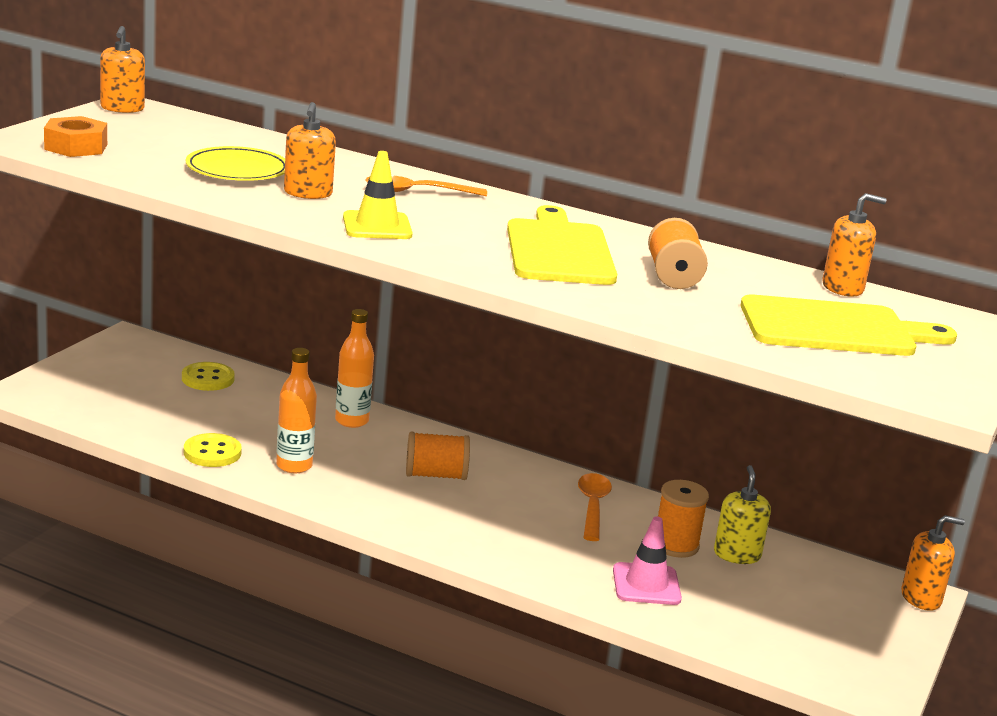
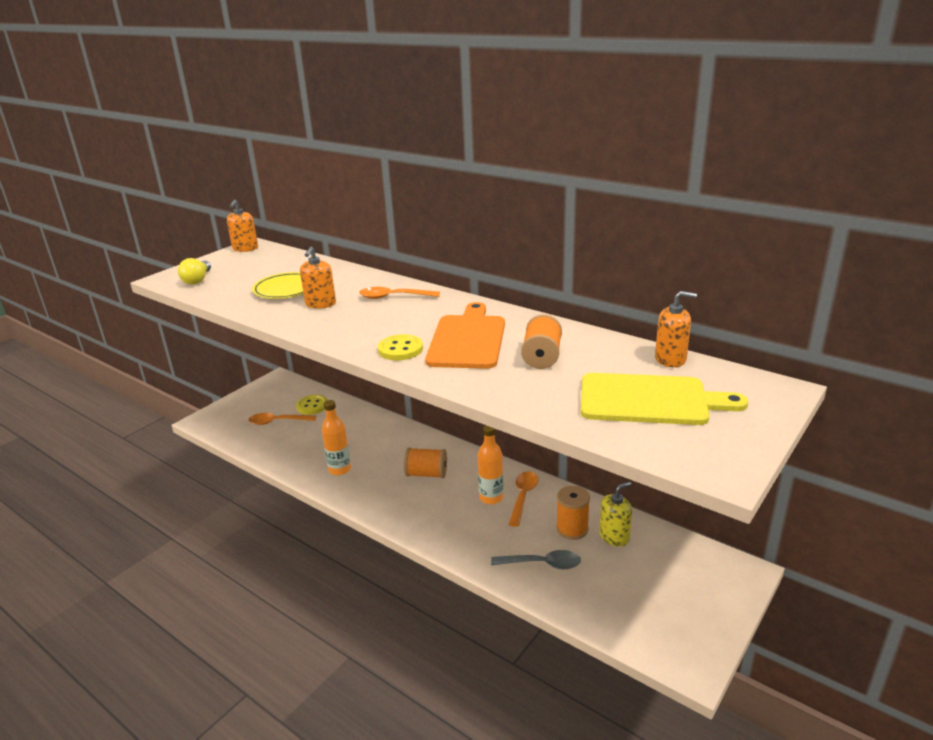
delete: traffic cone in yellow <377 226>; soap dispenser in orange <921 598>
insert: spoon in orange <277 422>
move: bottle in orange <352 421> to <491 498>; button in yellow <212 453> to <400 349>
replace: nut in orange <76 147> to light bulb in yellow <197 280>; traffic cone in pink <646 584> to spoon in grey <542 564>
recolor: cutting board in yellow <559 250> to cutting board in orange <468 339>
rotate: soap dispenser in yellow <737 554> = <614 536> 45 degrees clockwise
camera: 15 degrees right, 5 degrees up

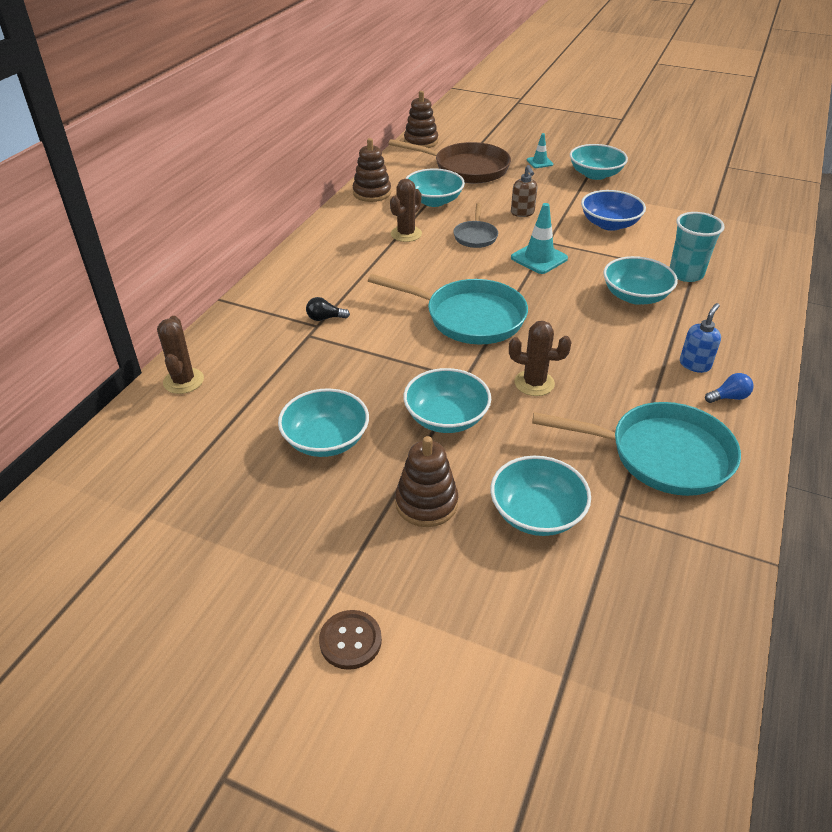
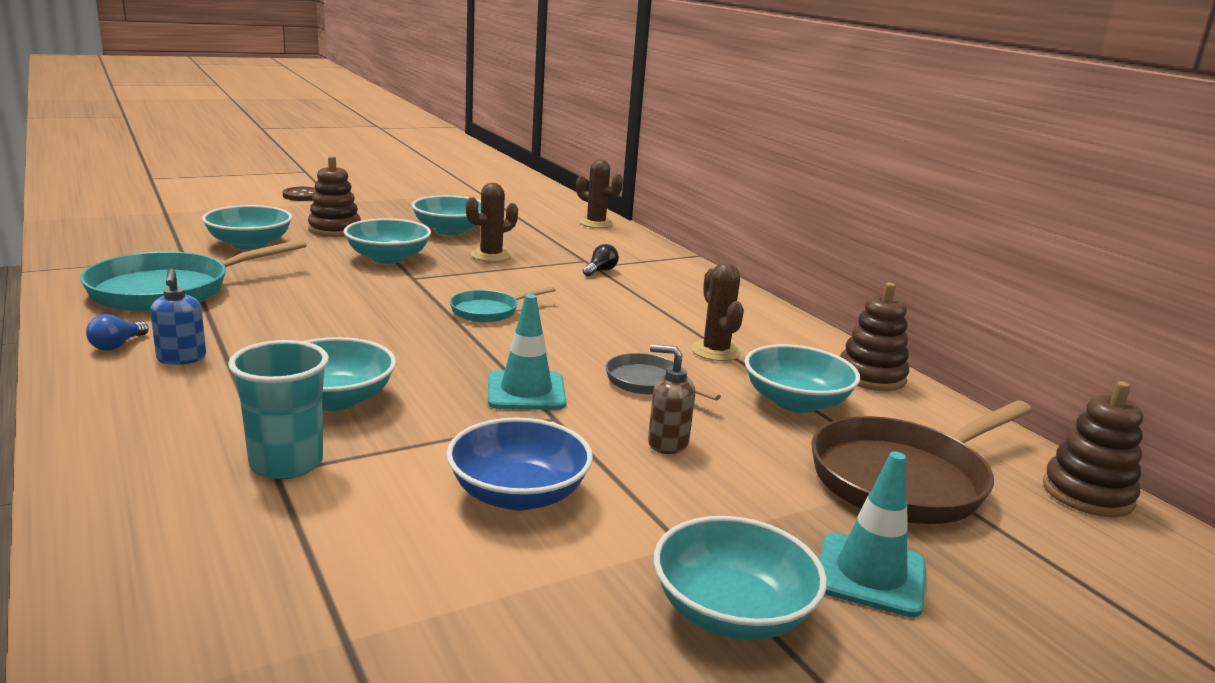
move: cactus in brown <534 383> to <491 256>
resize: traffic cone in turquoise <539 162> = <870 575> x1.66; pan in turquoise <469 318> = <488 311> x0.53
camera: 125 degrees right, 20 degrees down

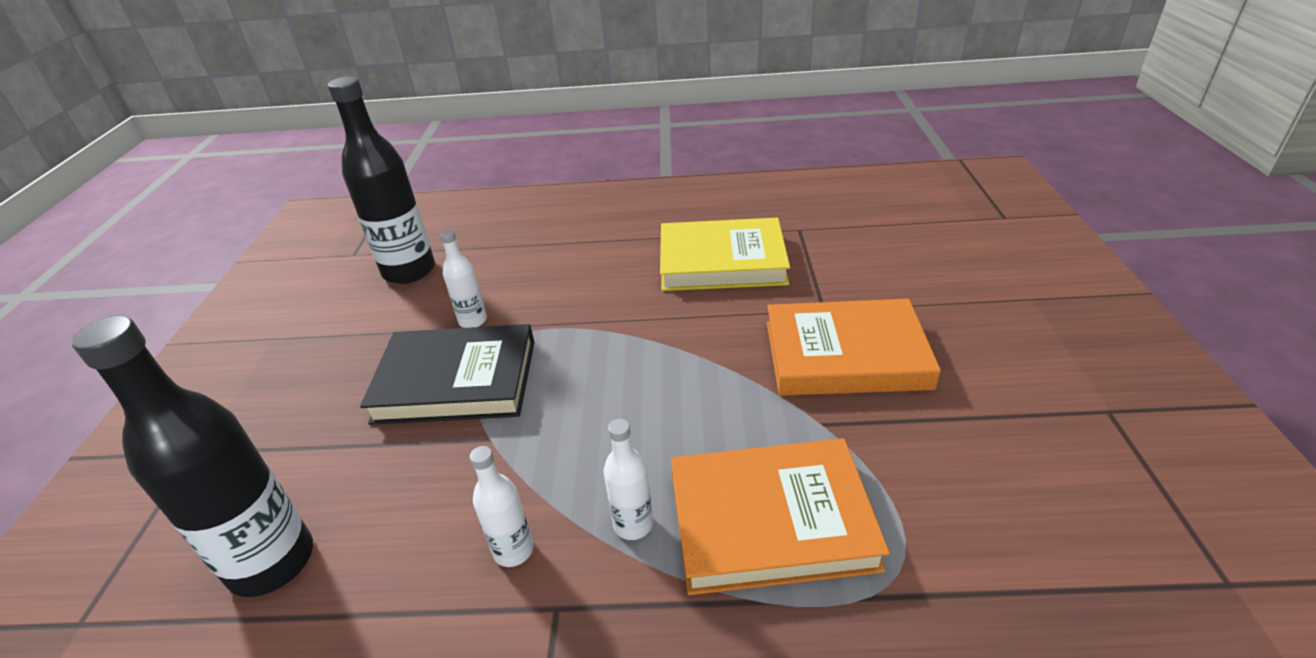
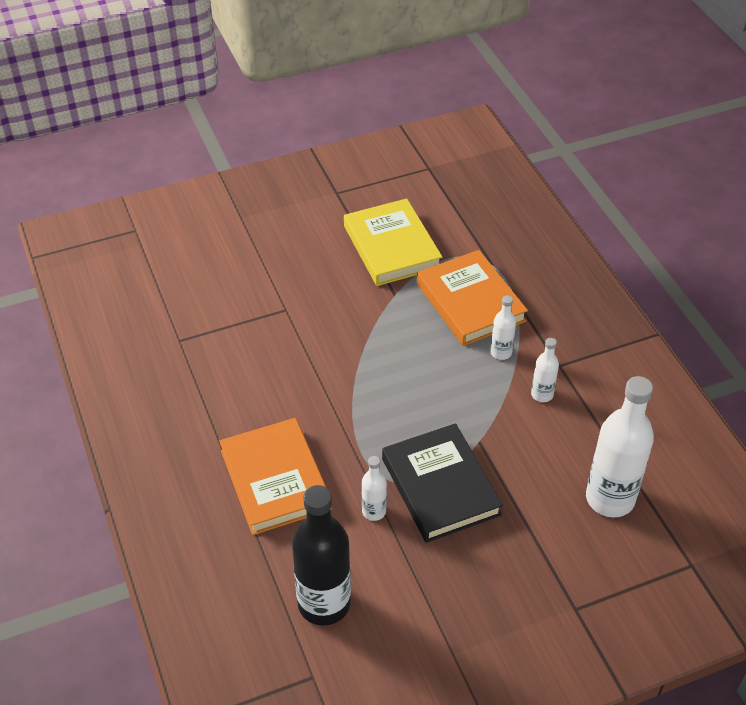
move: book in yellow <722 261> to <391 247>; book in orange <845 355> to <275 480>
recolor: bottle in black <272 562> to bottle in white <610 499>
camera: 115 degrees left, 10 degrees up

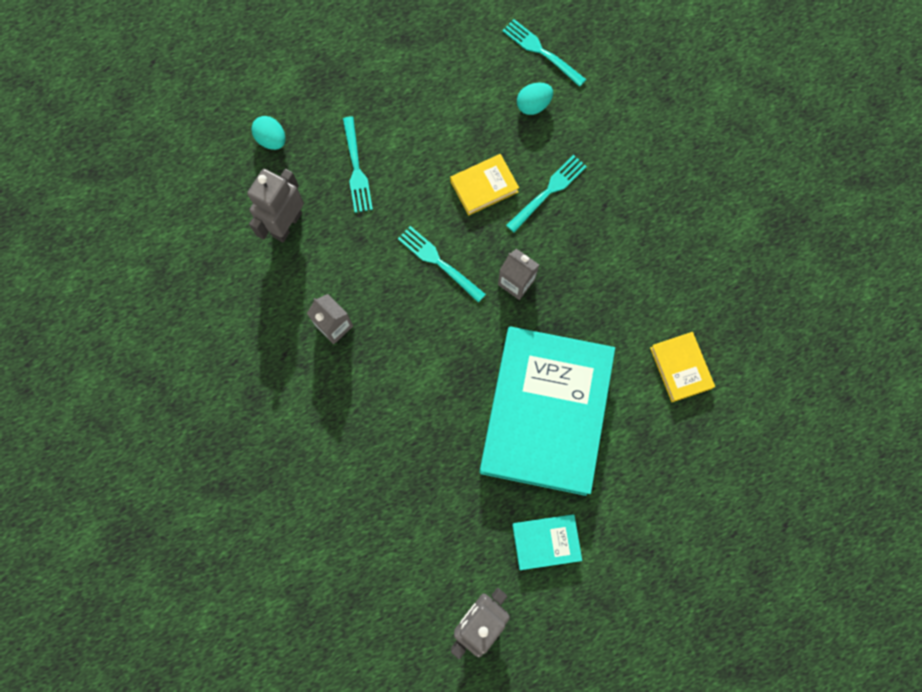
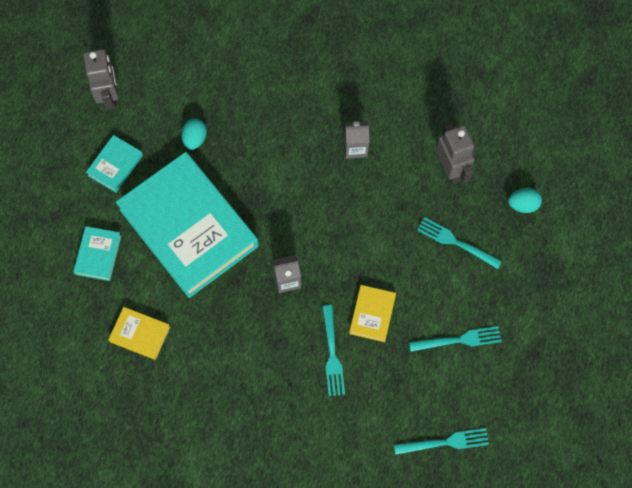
insert: book in turquoise <98 255>
move: egg in turquoise <533 105> to <195 139>; fork in turquoise <439 262> to <458 340>
camera: 130 degrees right, 5 degrees down

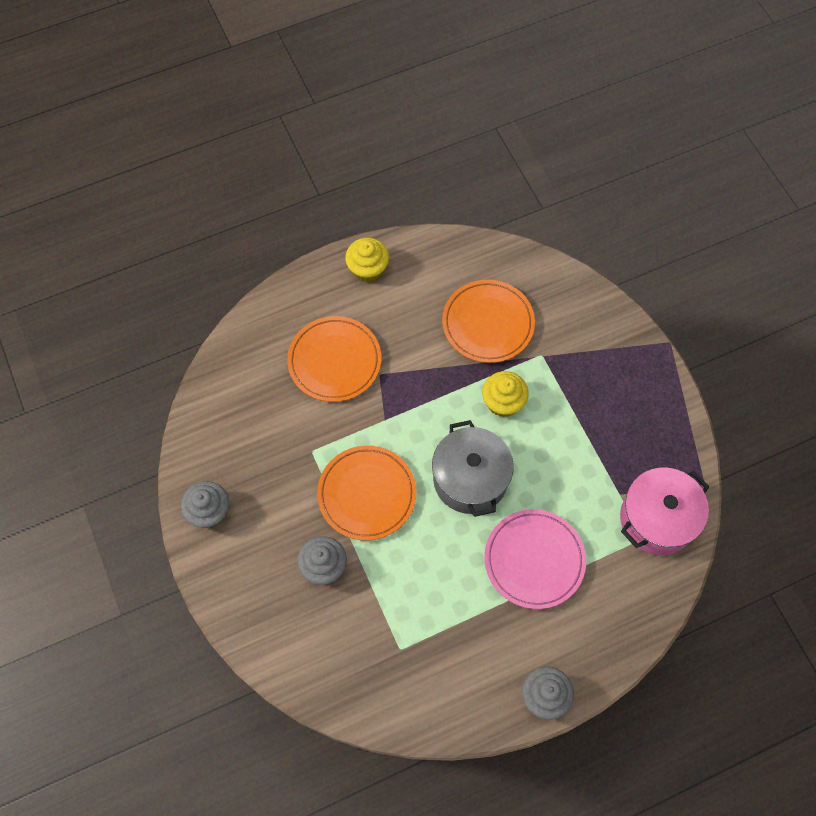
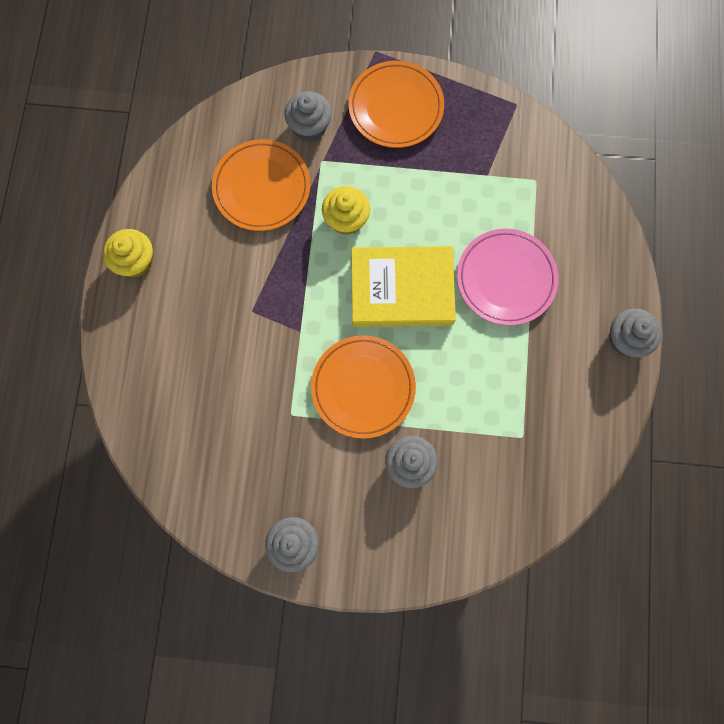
delete: pot in pink <657 519>
insert: cupcake in grey <309 126>
move: plate in orange <334 361> to <396 107>
replace: pot in grey <470 479> to book in yellow <402 289>
camera: 60 degrees left, 10 degrees up

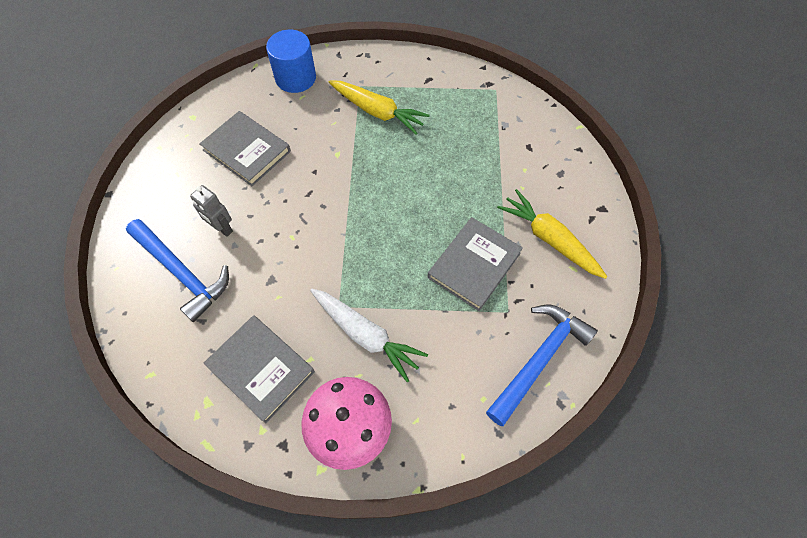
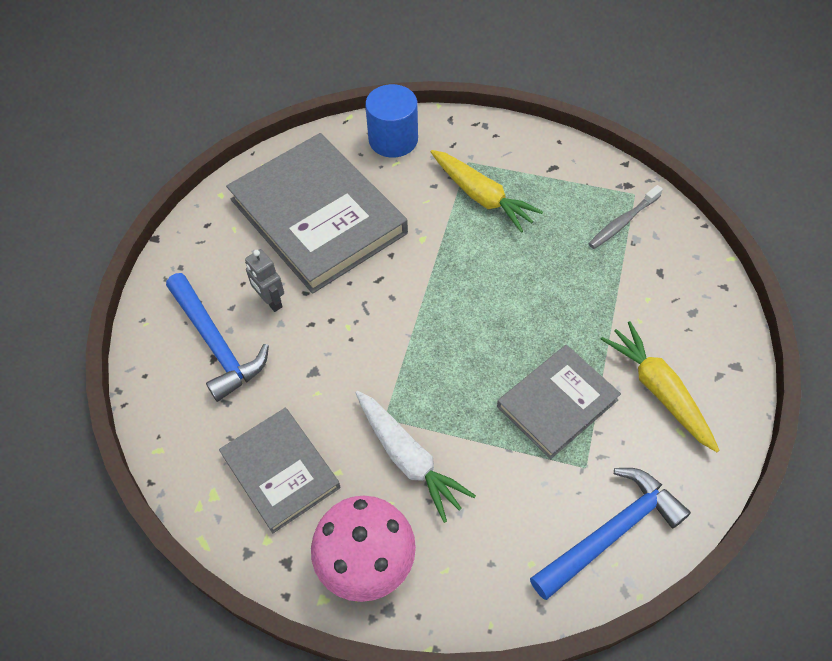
insert: toothbrush in grey <623 222>
resize: book in grey <247 151> = <318 216> x1.76
camera: 15 degrees right, 5 degrees down

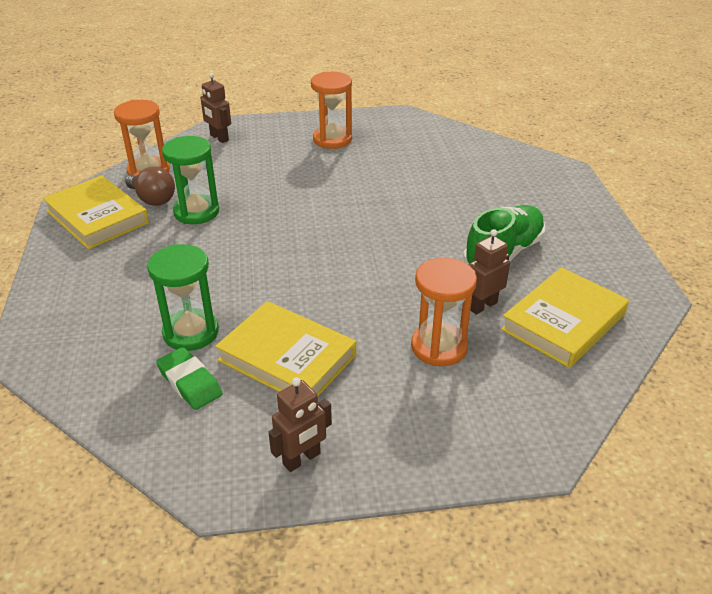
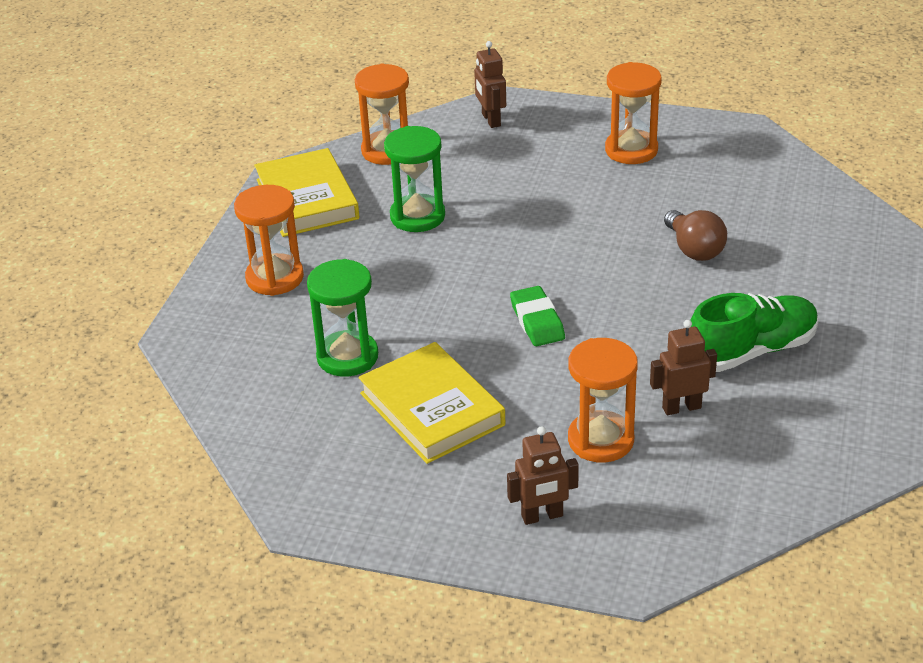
delete: book in yellow <563 322>
insert: hourglass in orange <275 278>
move: light bulb in brown <153 199> to <694 249>; eraser in green <190 382> to <537 321>; robot in brown <302 459> to <542 516>
camera: 25 degrees right, 0 degrees up

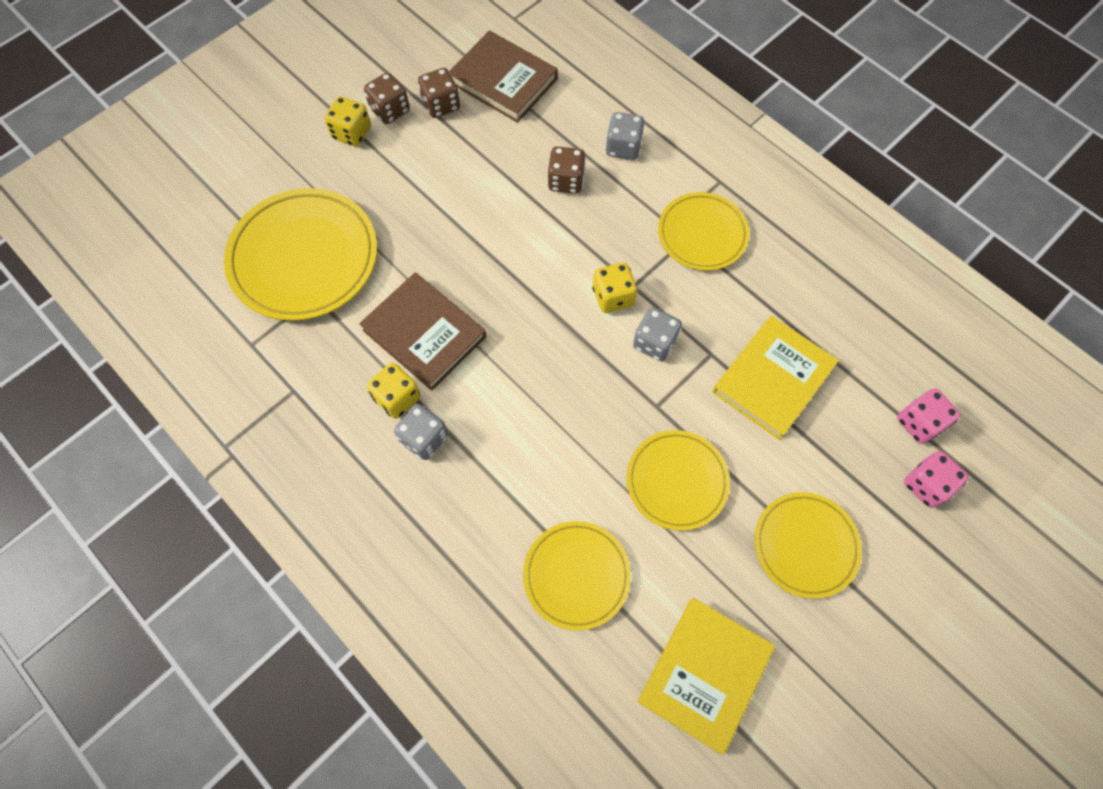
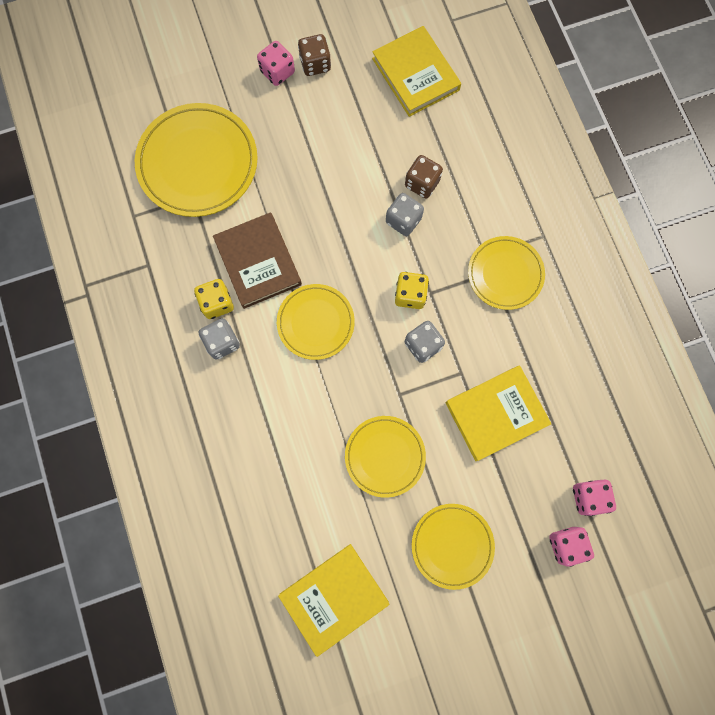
delete: dice in brown <441 105>
move: dice in grey <623 147> to <403 220>; plate in yellow <576 575> to <315 323>
recolor: book in brown <503 80> to book in yellow <415 74>; dice in yellow <352 133> to dice in pink <277 72>
camera: 25 degrees right, 10 degrees up

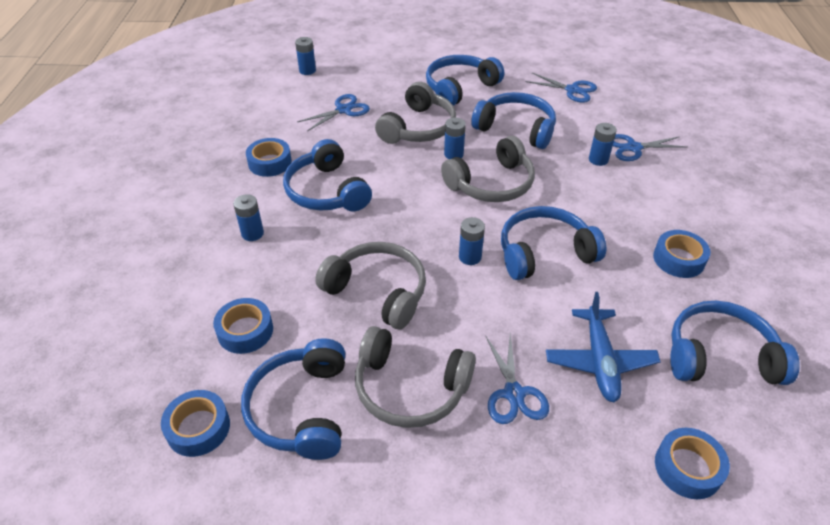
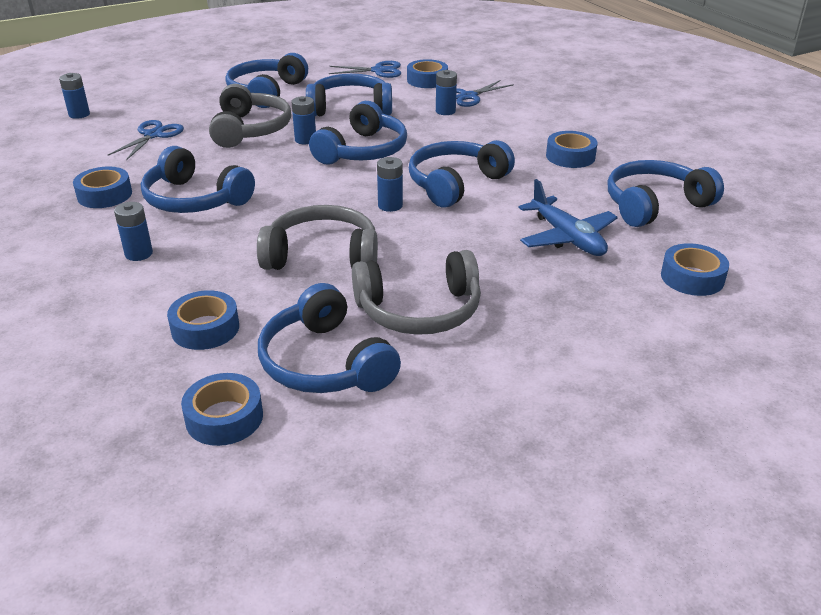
delete: scissors in blue <513 393>
insert: tape in blue <427 80>
recolor: headphones in grey <491 184> to headphones in blue <363 151>
camera: 30 degrees left, 10 degrees down

